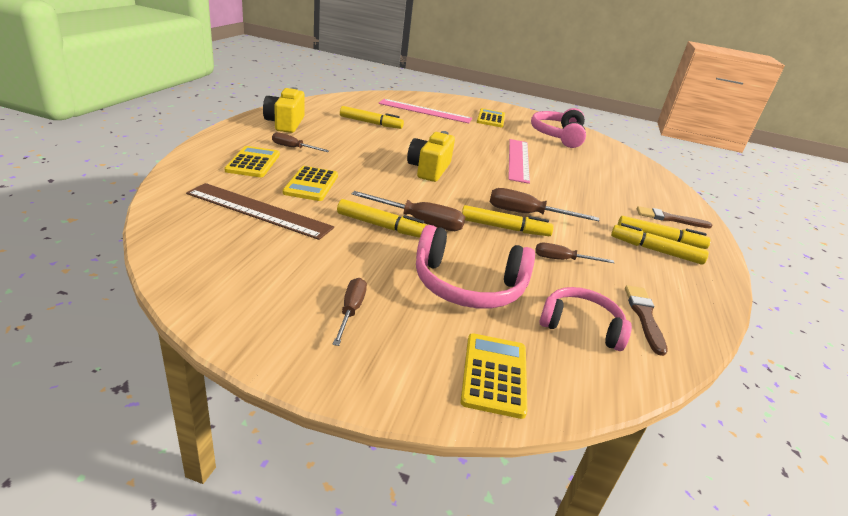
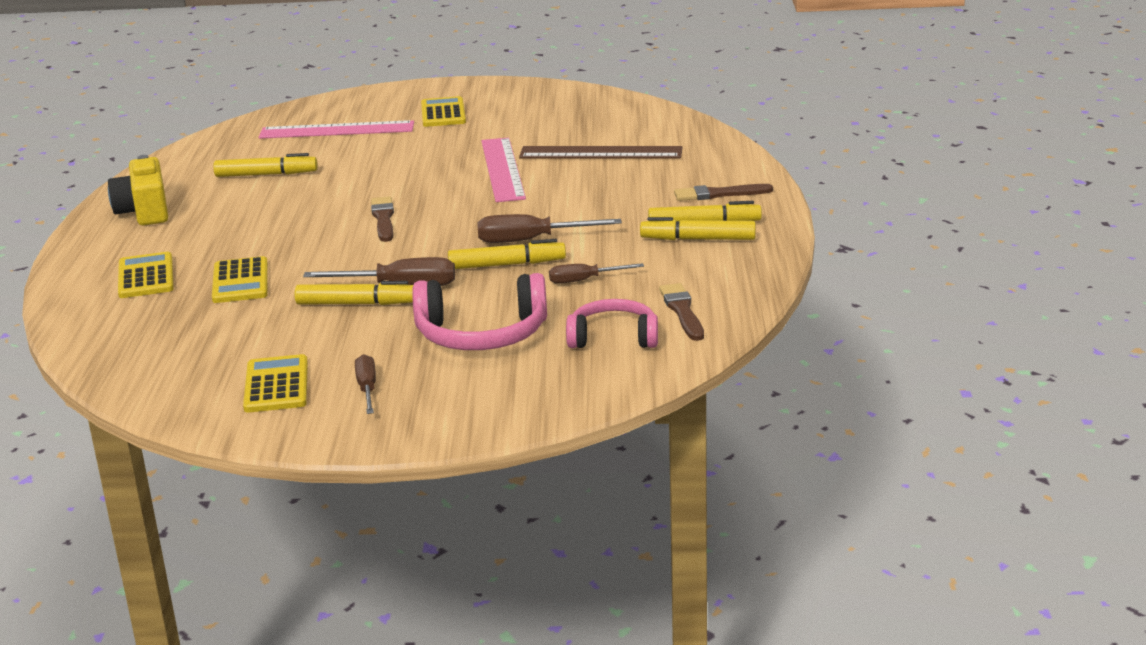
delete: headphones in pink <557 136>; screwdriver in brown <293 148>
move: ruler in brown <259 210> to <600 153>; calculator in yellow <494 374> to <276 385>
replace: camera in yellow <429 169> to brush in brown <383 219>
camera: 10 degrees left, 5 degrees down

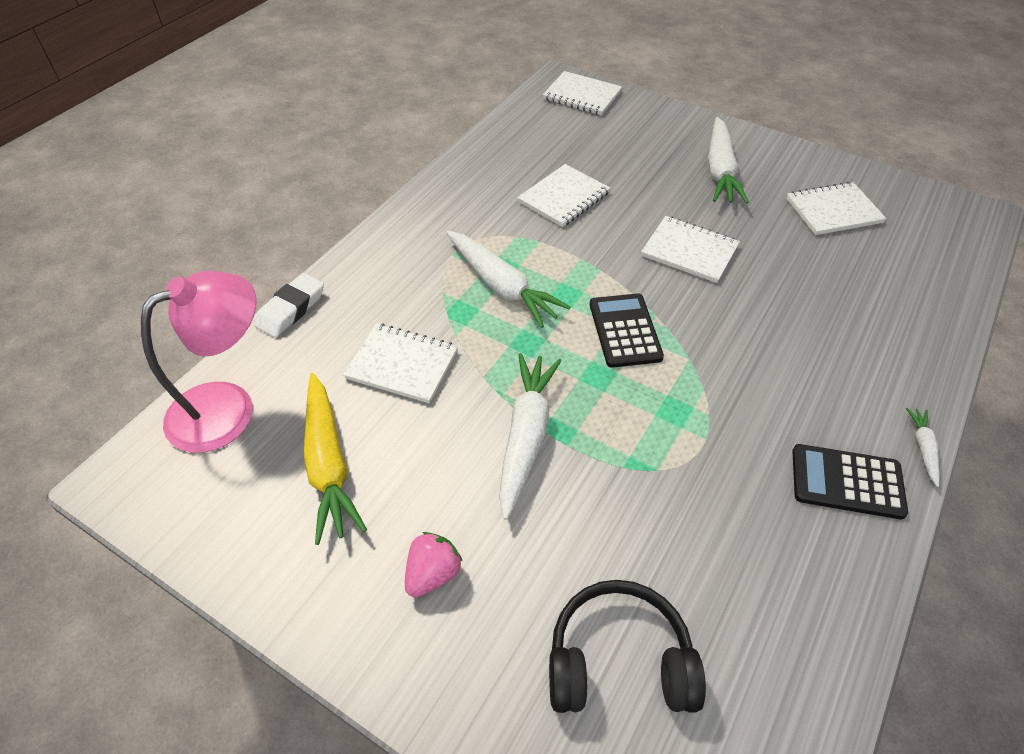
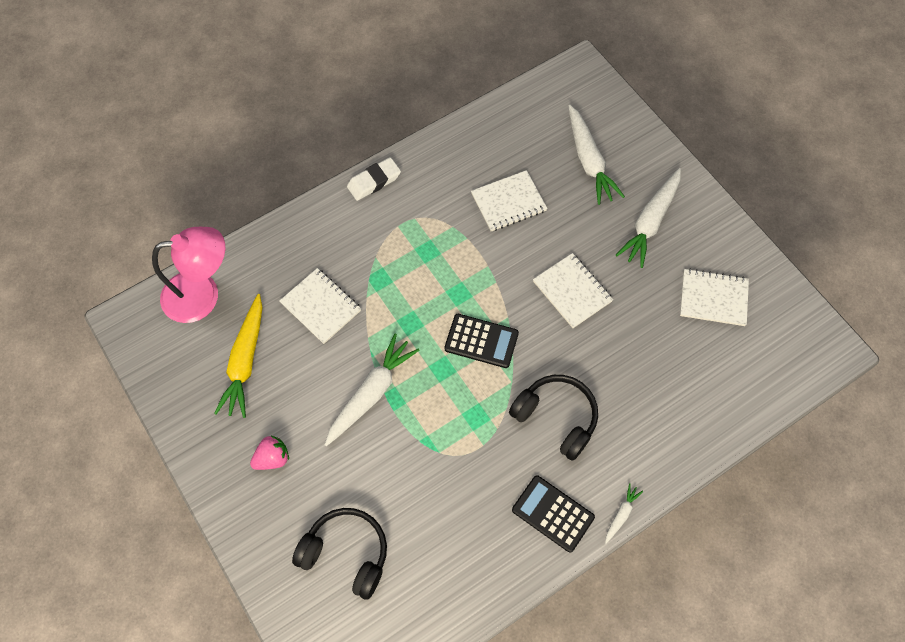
delete: notebook in white <582 95>
insert: headphones in black <556 418>
move: carrot in white <502 286> to <589 161>; eraser in white <291 309> to <374 181>
rotate: calculator in black <624 331> = <481 341> 90 degrees clockwise
camera: 25 degrees right, 15 degrees up

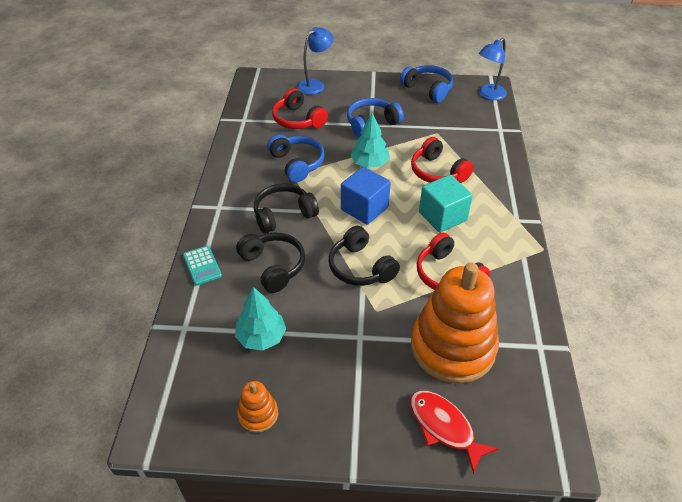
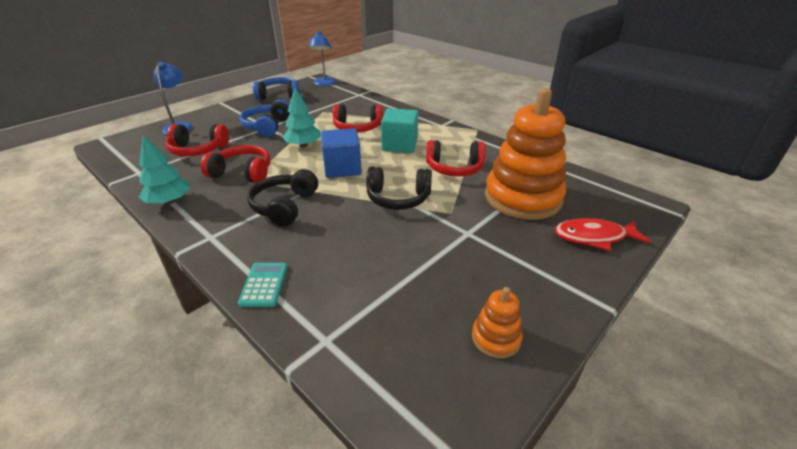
delete: headphones in black <273 266>
move: tree in turquoise <261 337> to <169 201>
recolor: headphones in blue <297 163> to headphones in red <242 173>
rotate: calculator in turquoise <202 266> = <264 285> 105 degrees counterclockwise
camera: 50 degrees left, 10 degrees down

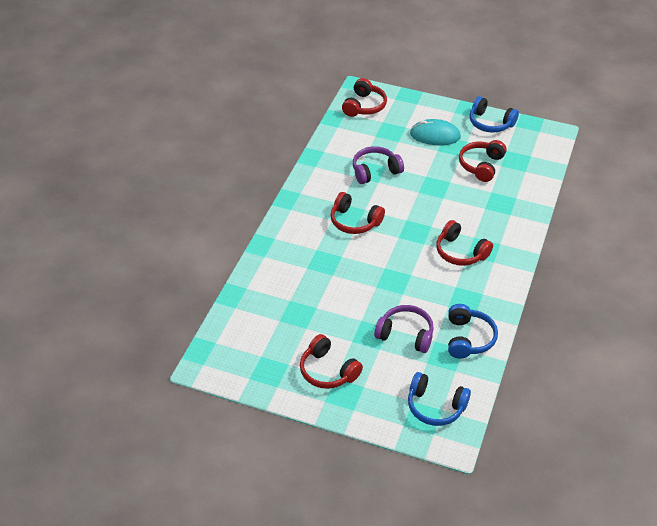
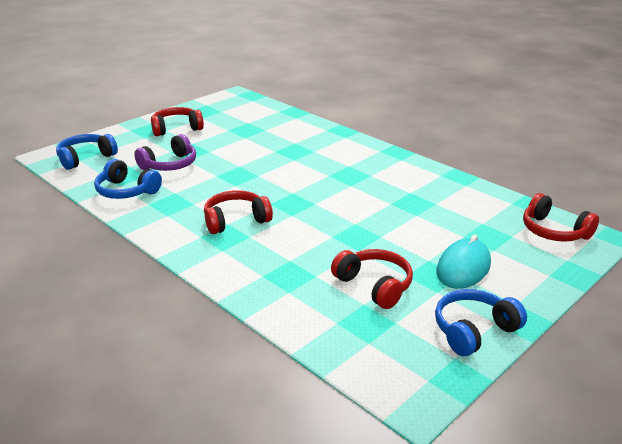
delete: headphones in purple <375 171>; headphones in red <354 221>
camera: 115 degrees right, 15 degrees down

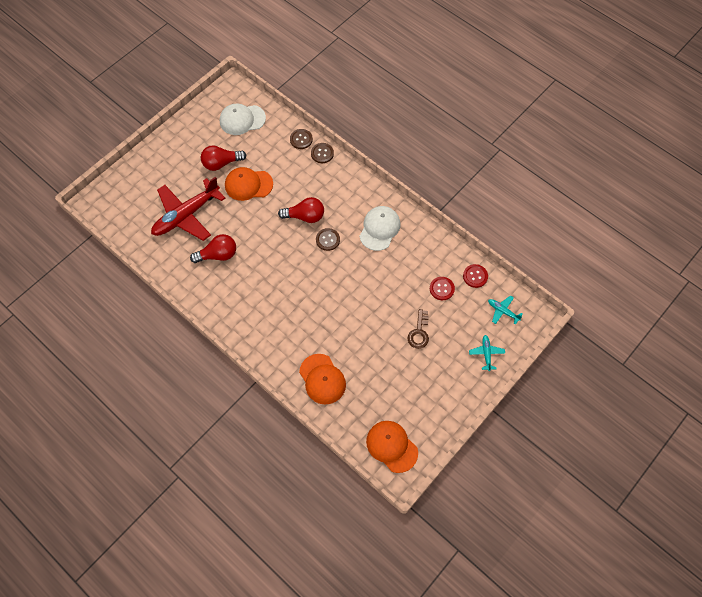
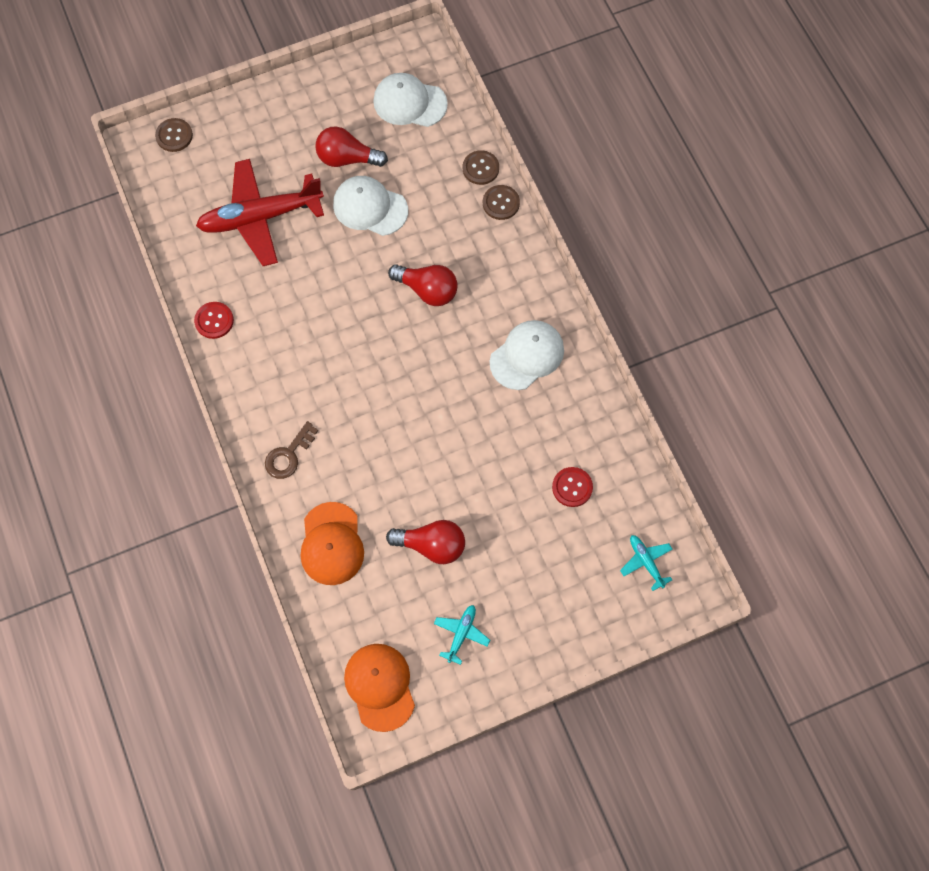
move: button in brown <327 240> to <174 136>; light bulb in red <218 255> to <431 545>; button in red <475 276> to <214 321>; key in brown <419 332> to <288 455>; plane in turquoise <486 353> to <461 633>
recolor: cap in orange <248 185> to cap in white <370 207>
camera: 25 degrees right, 5 degrees up

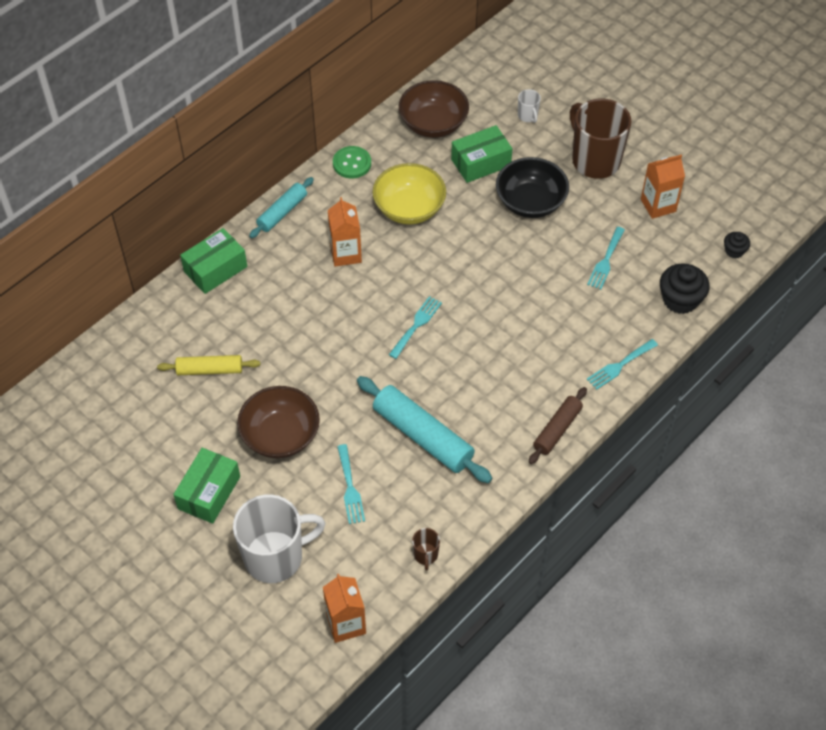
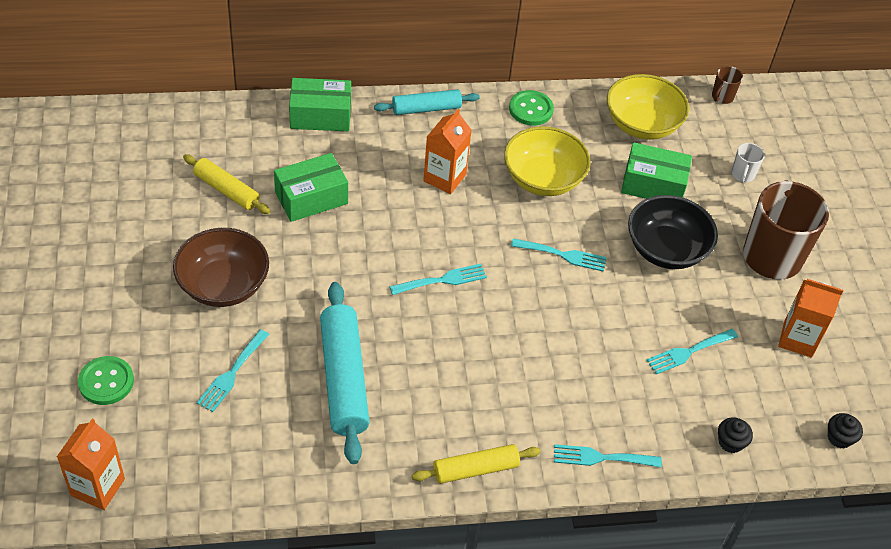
insert: fork in turquoise <563 255>
move: box in green <209 492> to <311 198>; mug in brown <425 555> to <722 97>
replace: mug in white <275 557> to button in green <106 382>
recolor: bowl in brown <433 124> to bowl in yellow <642 124>; rolling pin in brown <557 429> to rolling pin in yellow <475 469>
resize: cupcake in black <680 300> = <730 442> x0.54
camera: 35 degrees right, 5 degrees down

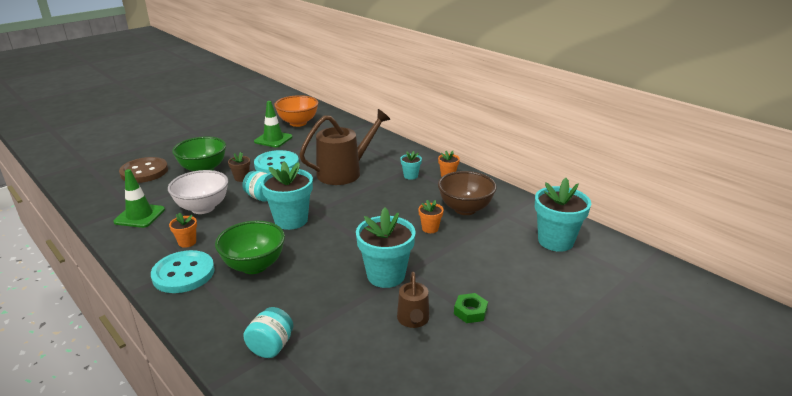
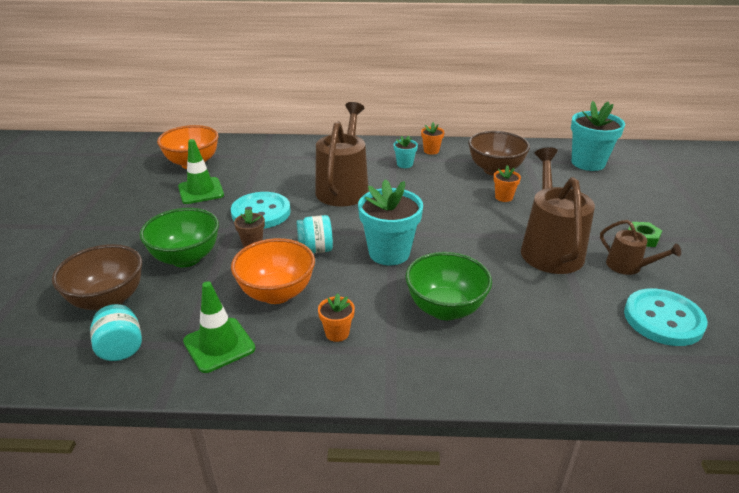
move: button in turquoise <183 273> to <663 319>; jar in turquoise <271 346> to <121 348>
replace: button in brown <144 172> to bowl in brown <108 300>; flower pot in turquoise <386 275> to watering can in brown <550 249>
recolor: bowl in white <203 208> to bowl in orange <276 293>
camera: 45 degrees left, 5 degrees up

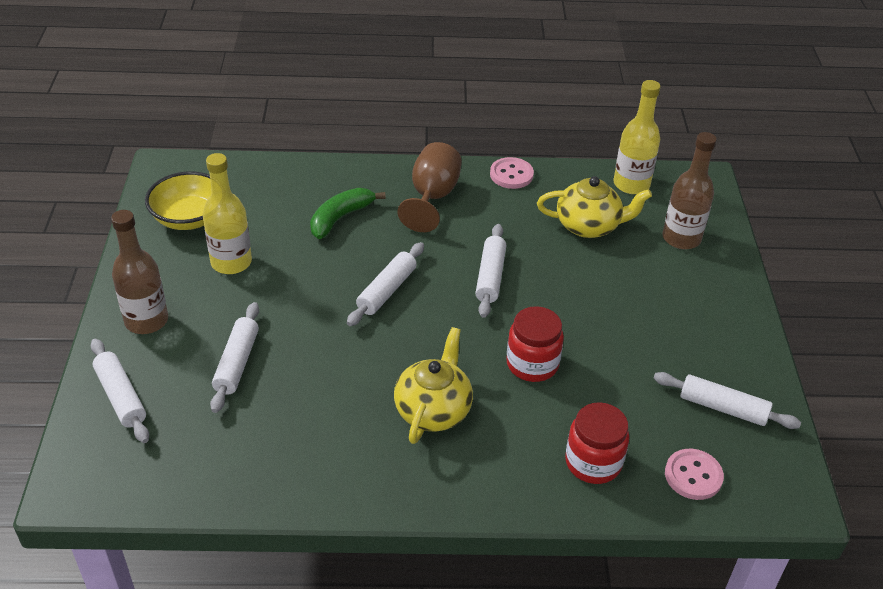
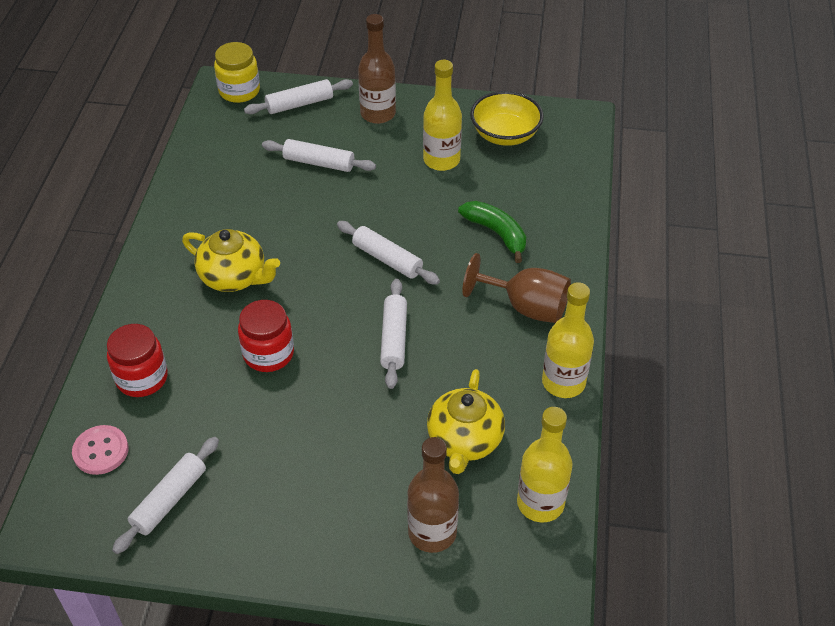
insert: jar in yellow <239 91>
replace: button in pink <511 174> to bottle in yellow <563 382>
rotate: rolling pin in white <490 276> = <394 339> 75 degrees clockwise
camera: 100 degrees right, 5 degrees up

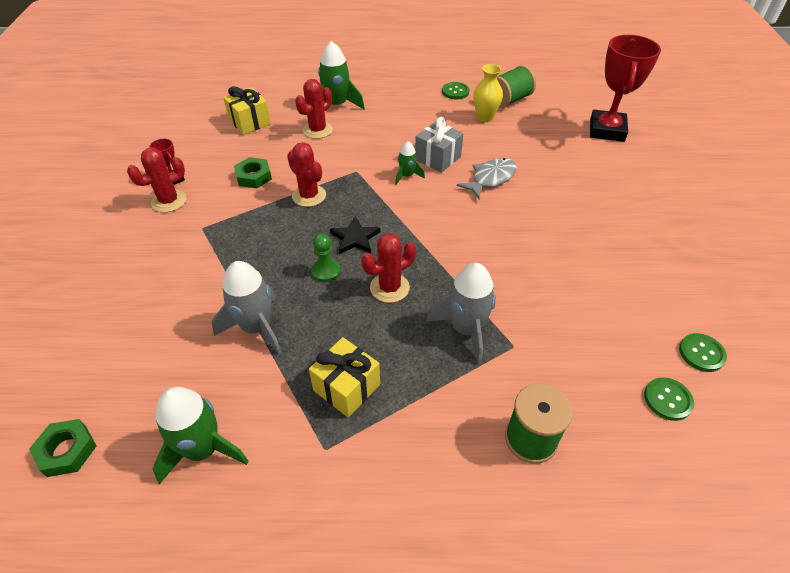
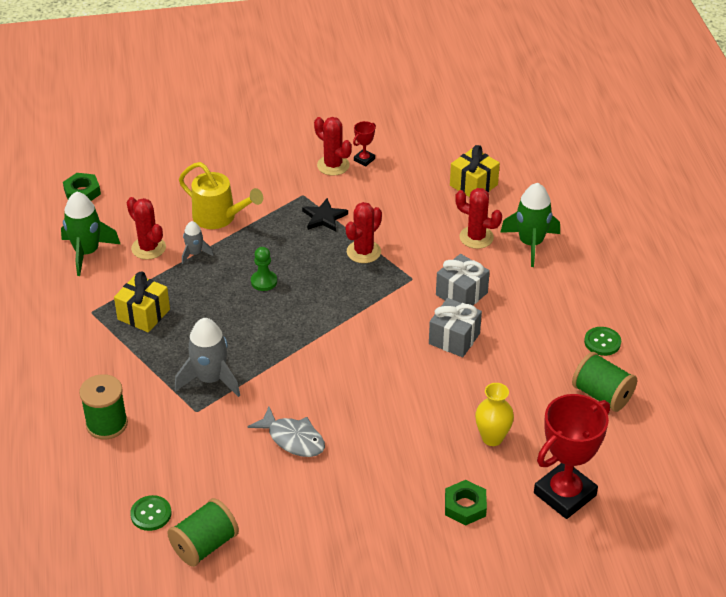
delete: rocket in green <407 176>
insert: watering can in yellow <219 217>; gift in grey <461 294>
move: vase in yellow <485 117> to <492 438>; nut in green <254 177> to <465 506>; fish in grey <491 178> to <293 439>; star in black <355 238> to <324 217>; cactus in red <389 288> to <148 248>
replace: button in green <701 353> to spool in green <204 545>
rotate: trophy in red <607 130> = <565 494> 45 degrees counterclockwise
resize: rocket in grey <256 327> = <195 253> x0.55
camera: 80 degrees right, 5 degrees down

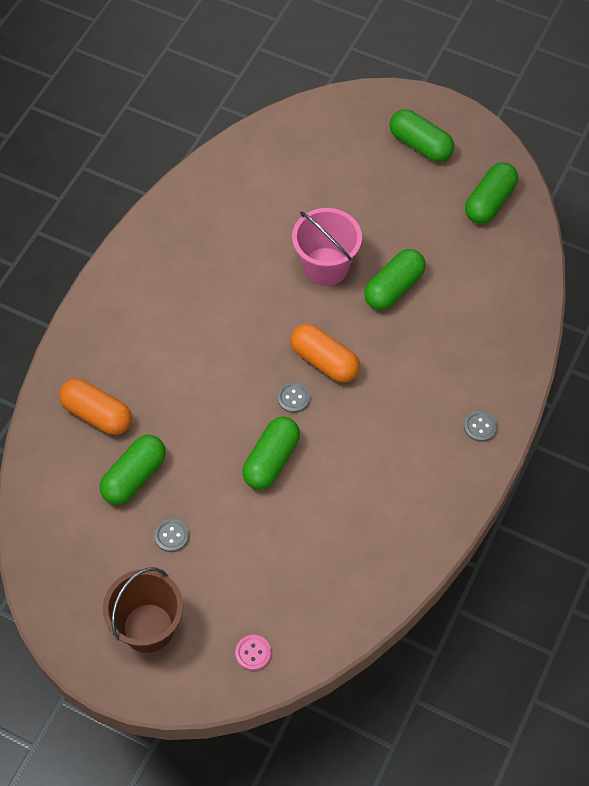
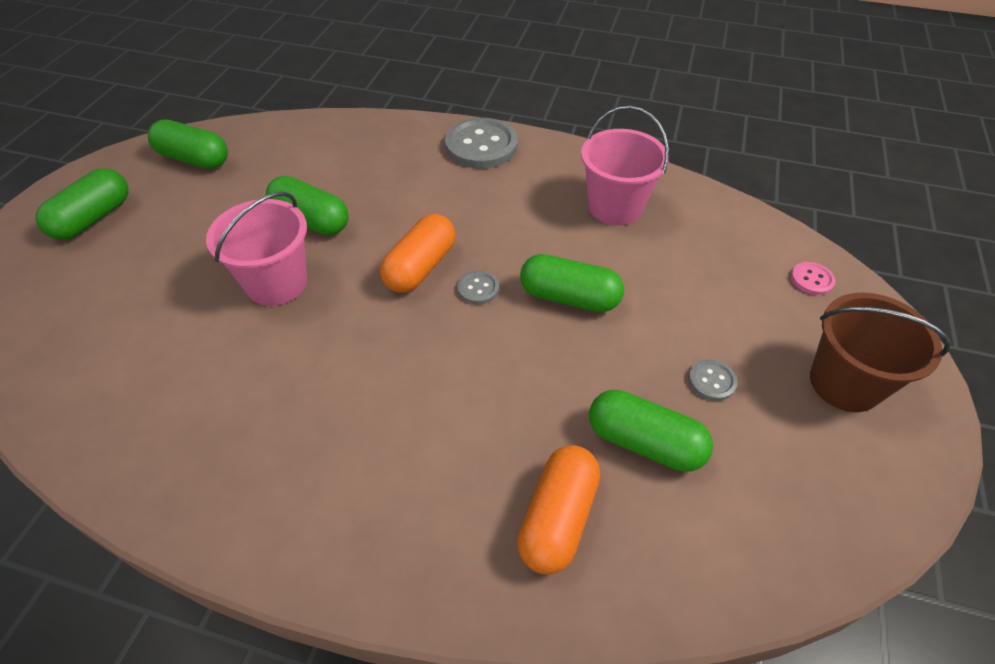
insert: bucket in pink <615 207>
resize: button in grey <480 427> = <481 146> x2.14
camera: 100 degrees left, 10 degrees down

